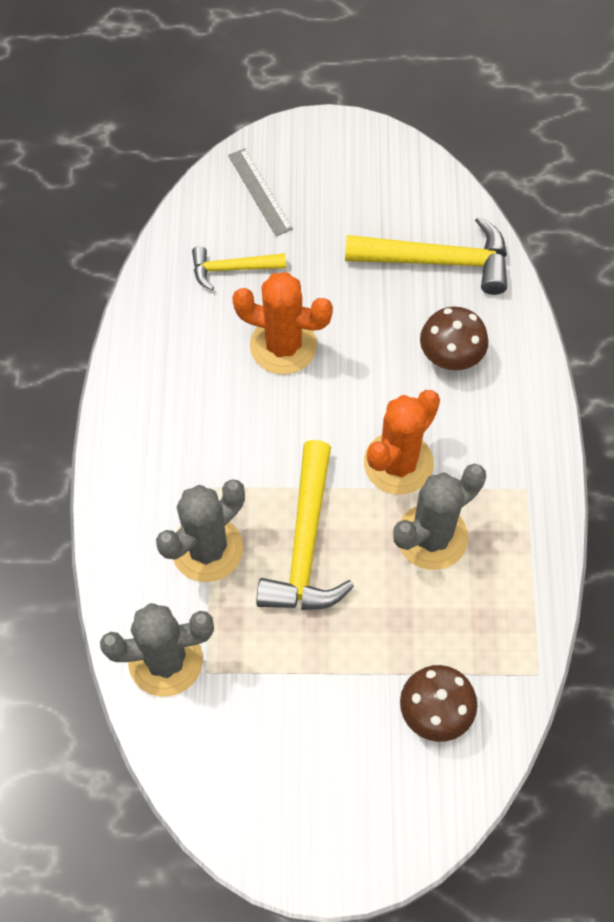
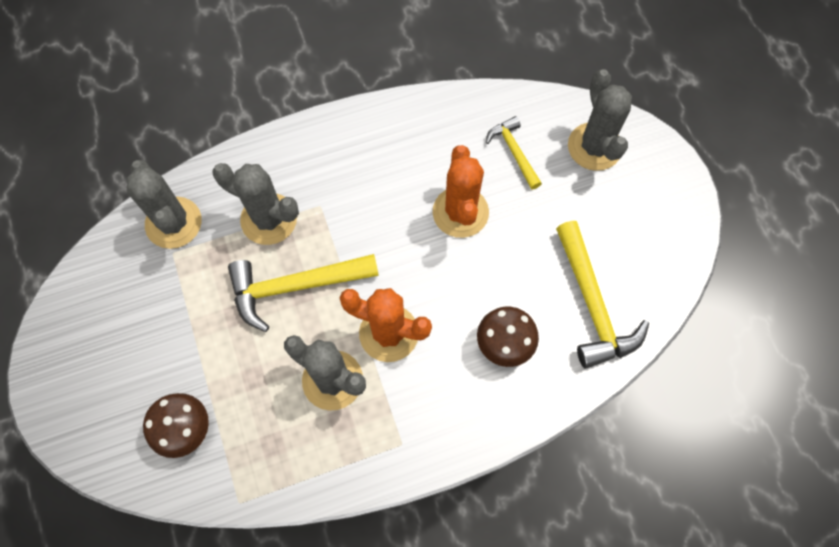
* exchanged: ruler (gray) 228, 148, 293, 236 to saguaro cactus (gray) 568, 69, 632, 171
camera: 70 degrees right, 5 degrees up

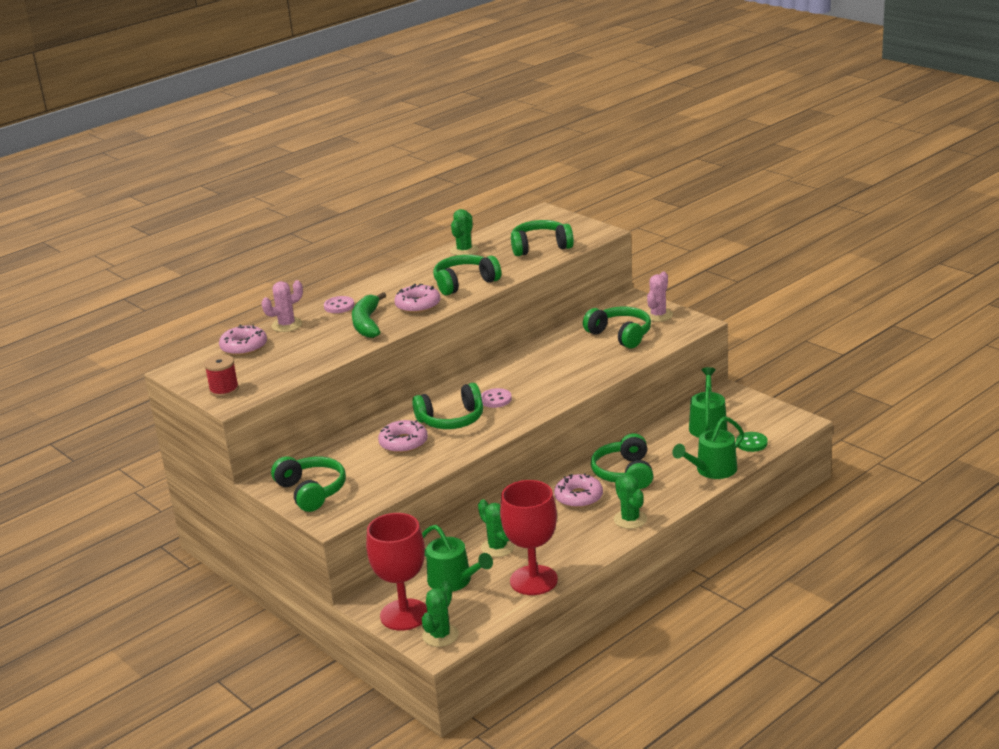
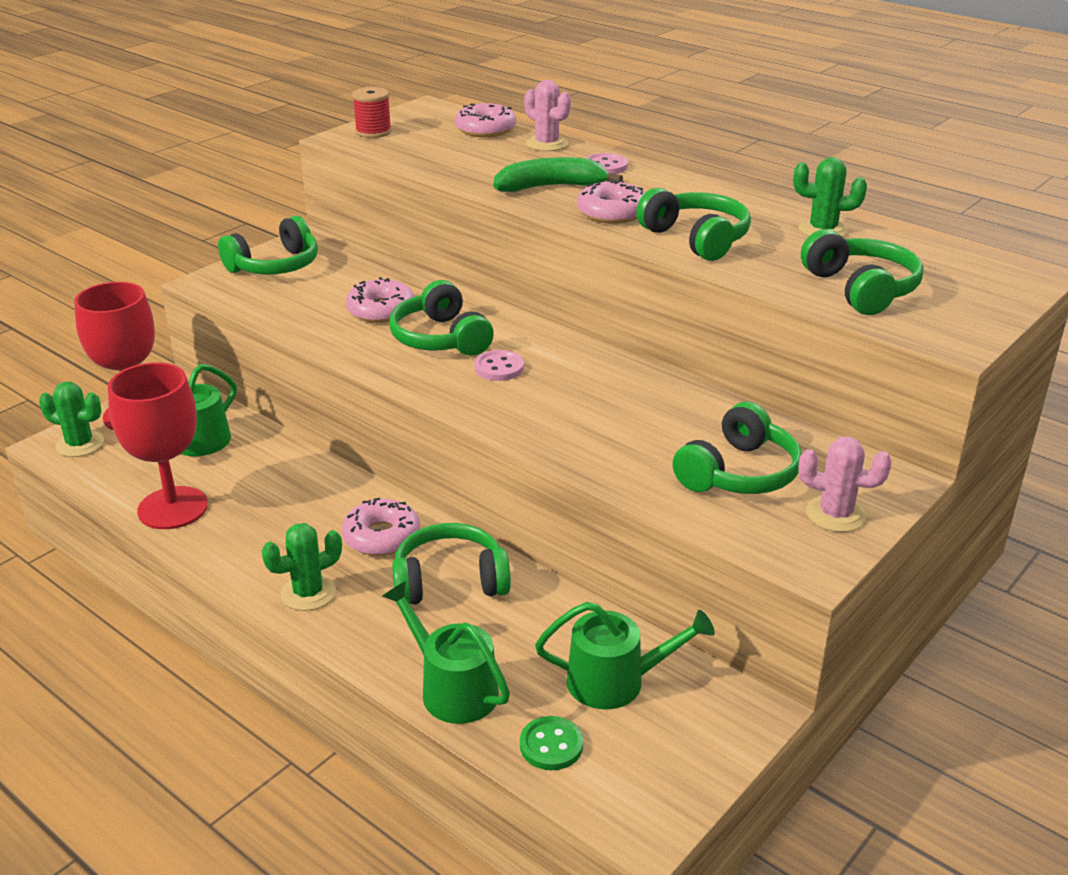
* missing: saguaro cactus (emerald) 478, 499, 515, 557
camera: 80 degrees right, 5 degrees up

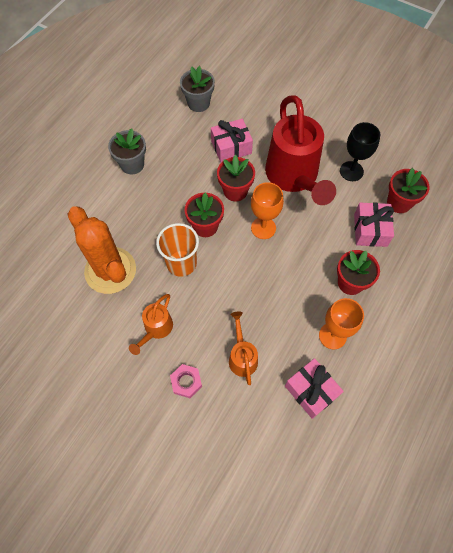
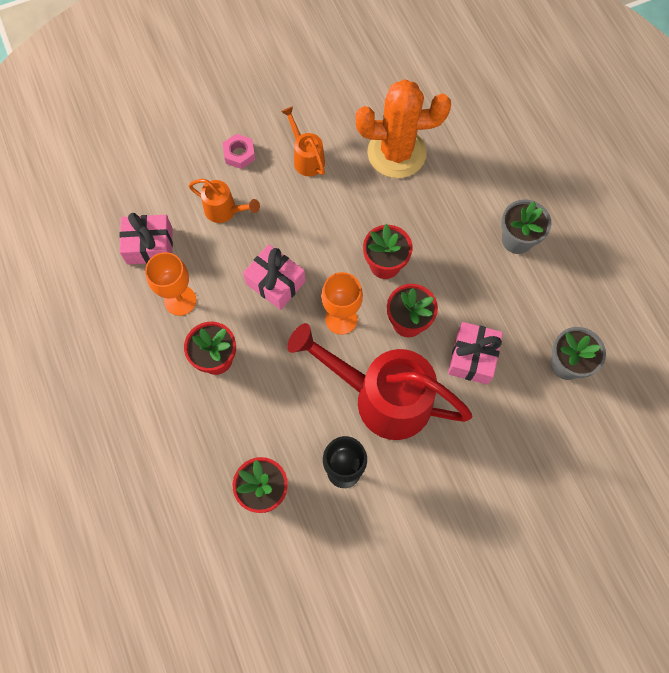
* missing: beaker (bright orange) 156, 223, 199, 277
* relocated: gift (rose-pink) 354, 203, 394, 247 to 243, 244, 305, 310
camera: 125 degrees right, 5 degrees up

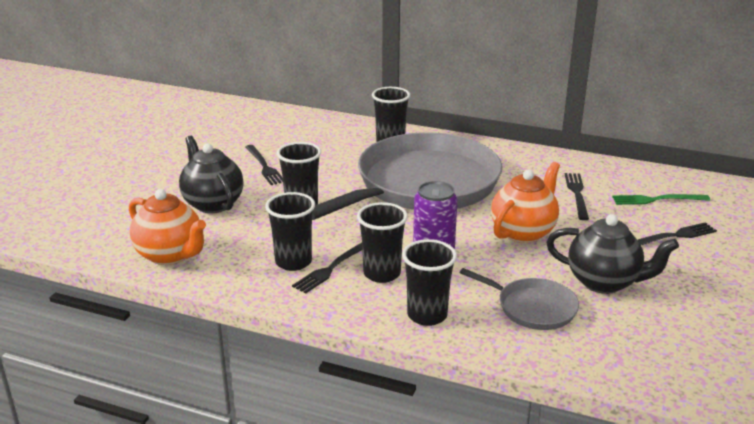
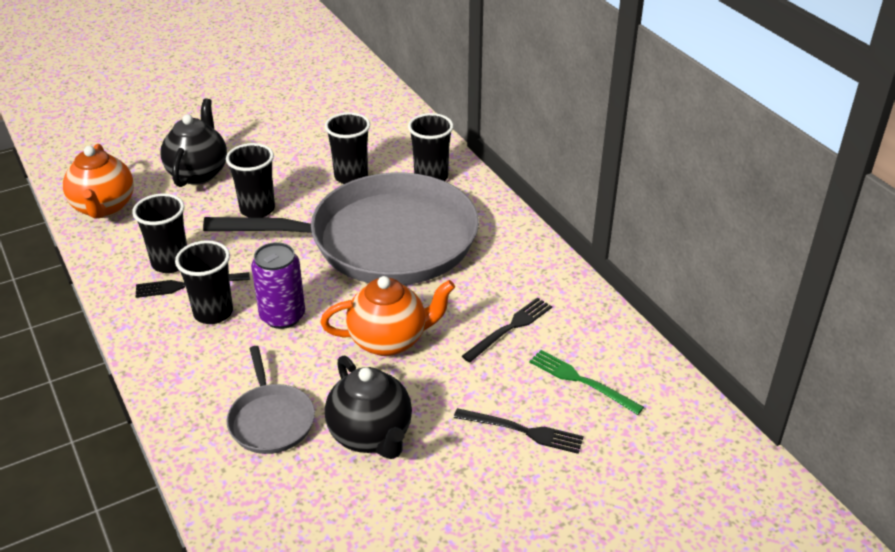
* missing: fork (jet-black) 245, 145, 283, 185
* relocated: beaker (jet-black) 402, 239, 457, 326 to 325, 112, 370, 184
camera: 40 degrees right, 10 degrees up

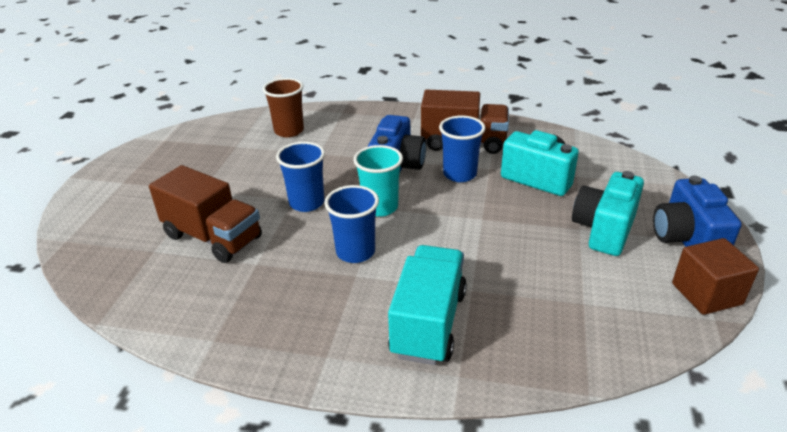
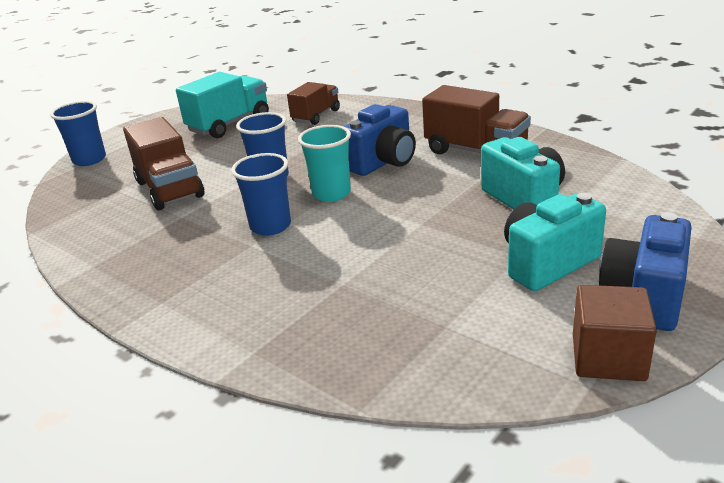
* relocated: lorry (aqua) 388, 245, 467, 365 to 176, 72, 269, 138
* relocated: beaker (cobalt) 439, 115, 485, 182 to 50, 101, 106, 166
* exchanged: beaker (dark brown) 263, 78, 304, 137 to lorry (dark brown) 287, 82, 340, 125
camera: 30 degrees right, 5 degrees down

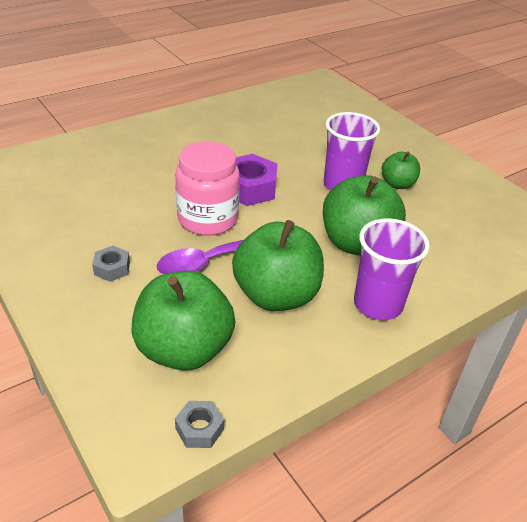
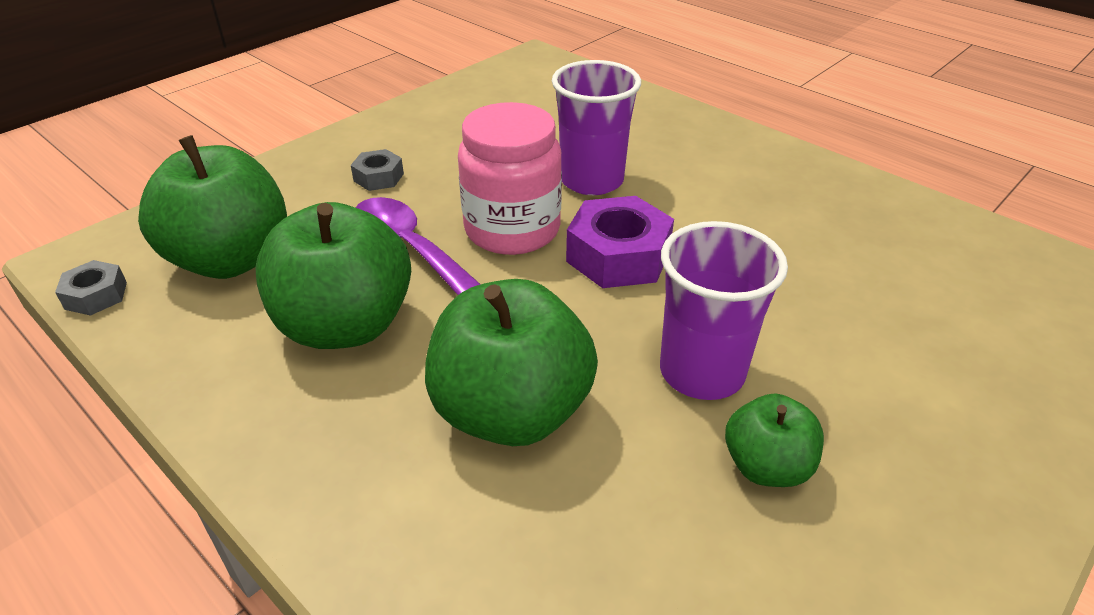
* relocated: beaker (royal purple) 354, 218, 430, 320 to 552, 60, 641, 195
camera: 80 degrees right, 0 degrees up

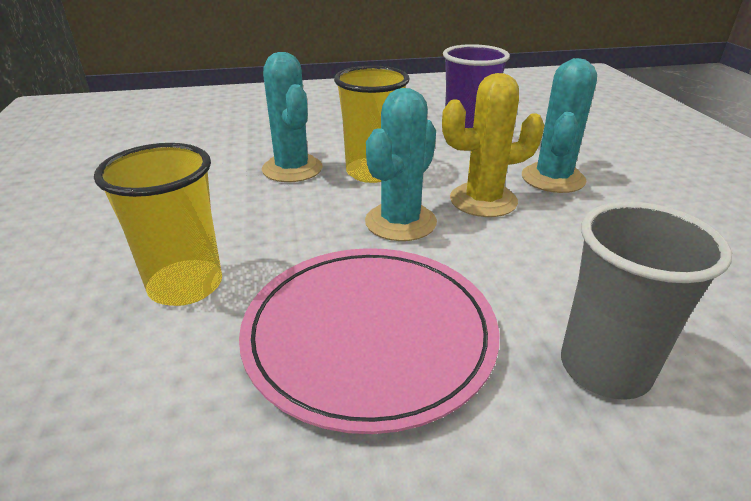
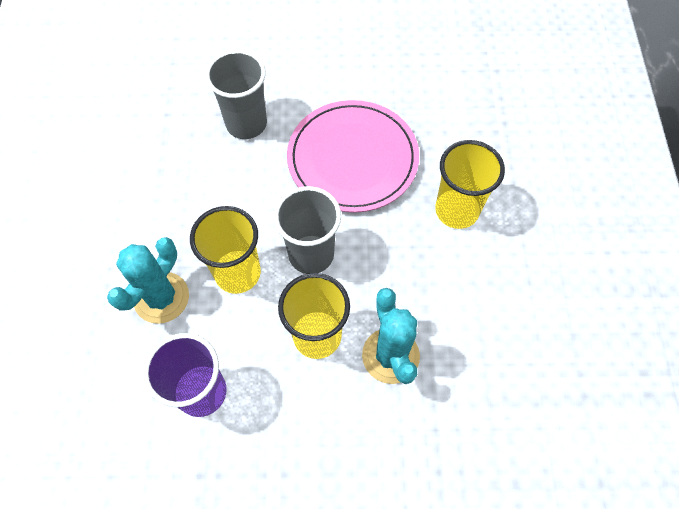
* exchanged: saguaro cactus (aqua) 365, 88, 437, 241 to beaker (gray) 274, 186, 341, 274
* exchanged: saguaro cactus (golden) 442, 73, 545, 217 to beaker (golden) 190, 206, 261, 294
camera: 170 degrees left, 30 degrees up

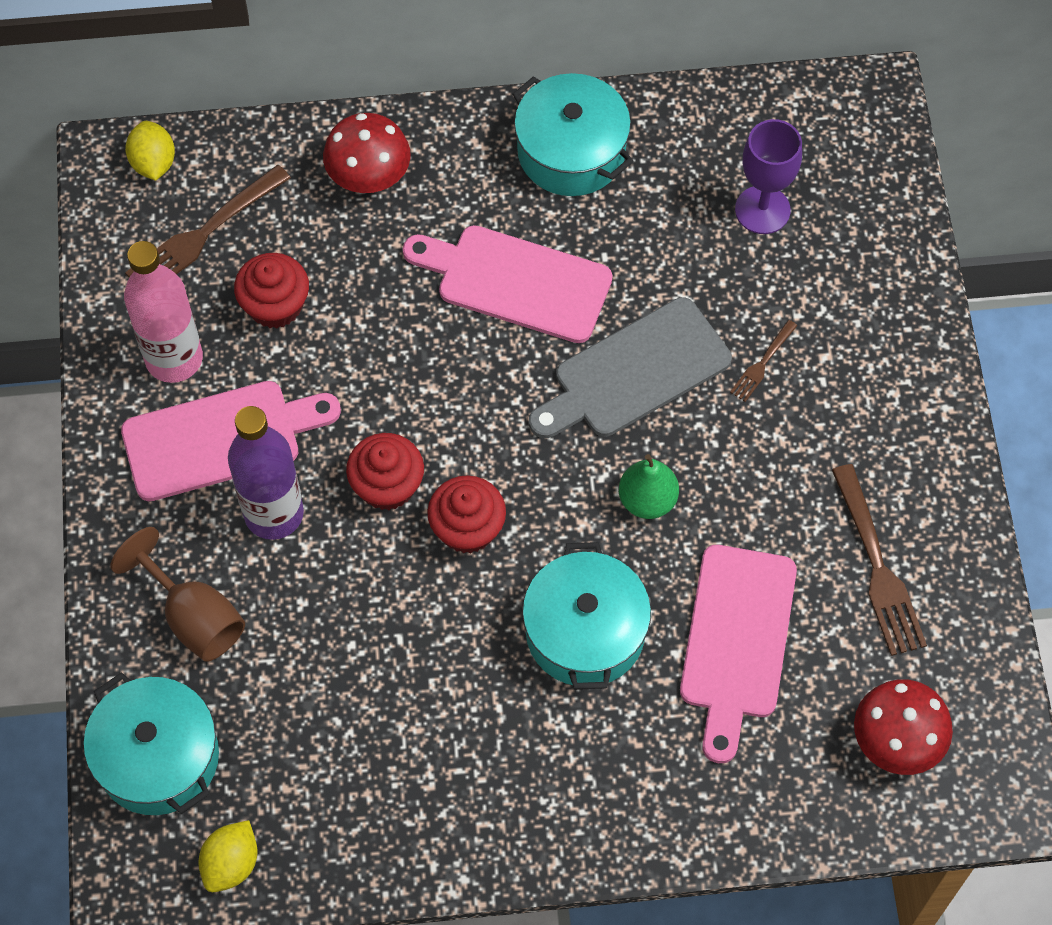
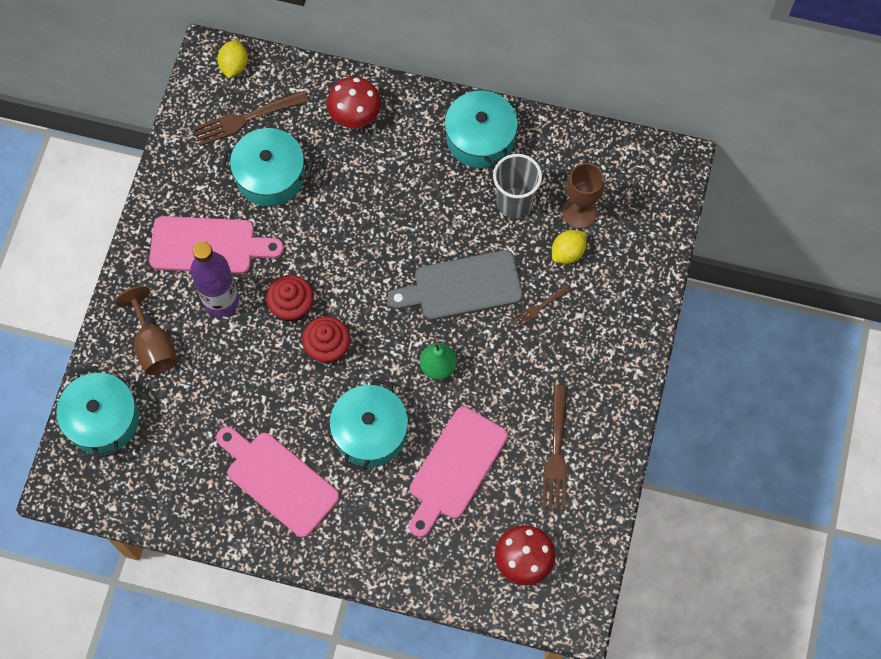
* missing: flask (rose-pink) 124, 241, 203, 383
* appeared: beaker (gray) 493, 154, 542, 219
* relocated: toy lemon (golden) 198, 820, 258, 892 to 552, 230, 586, 264
* relocated: chopping board (rose-pink) 403, 225, 612, 343 to 216, 427, 340, 538
* exchanged: cupcake (crimson) 234, 253, 309, 329 to pot (aqua) 222, 128, 313, 206
* colour: goblet (royal purple) 735, 119, 802, 234 to goblet (dark brown) 562, 163, 604, 229
camera: 20 degrees right, 5 degrees up

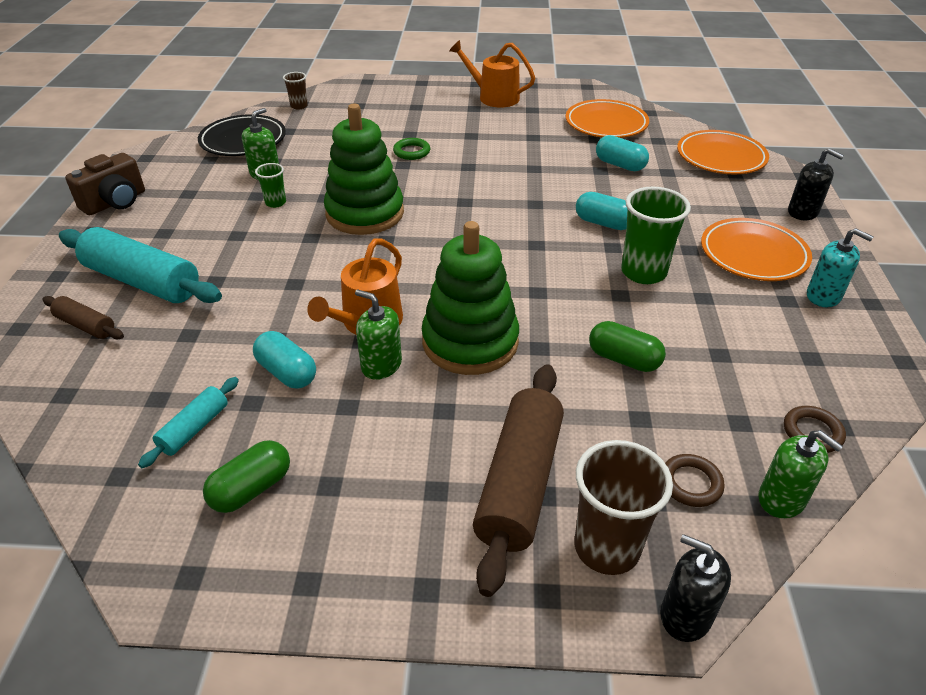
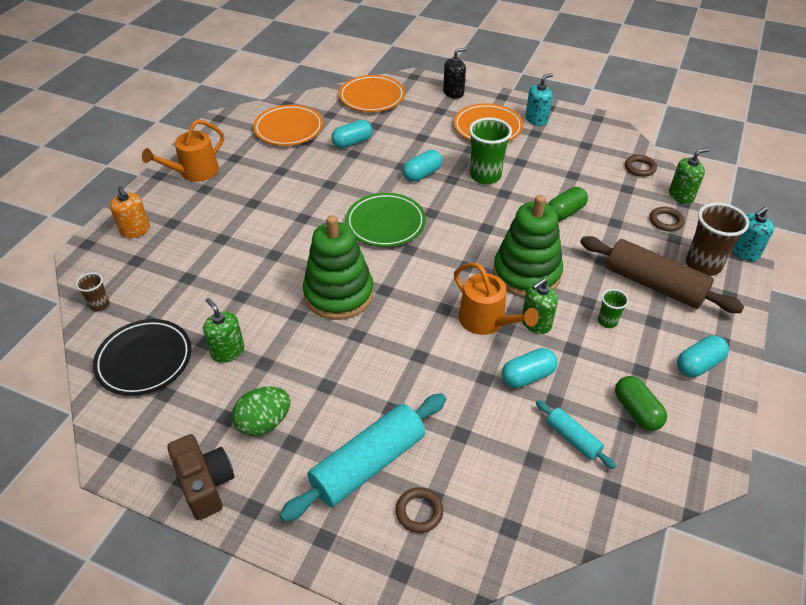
* missing: torus (emerald) 393, 138, 430, 160
* appeared: pump bottle (bright orange) 110, 186, 150, 238
* appeared: egg shape (emerald) 232, 387, 290, 436
* appeared: plate (emerald) 346, 193, 426, 247
* appeared: capsule (aqua) 677, 335, 729, 377
* relocated: beaker (emerald) 255, 163, 286, 208 to 598, 289, 629, 328
* exchanged: rolling pin (dark brown) 42, 296, 124, 339 to torus (dark brown) 396, 487, 443, 533
* colour: pump bottle (jet-black) 660, 534, 731, 642 to pump bottle (aqua) 732, 207, 774, 261
camera: 70 degrees left, 5 degrees up

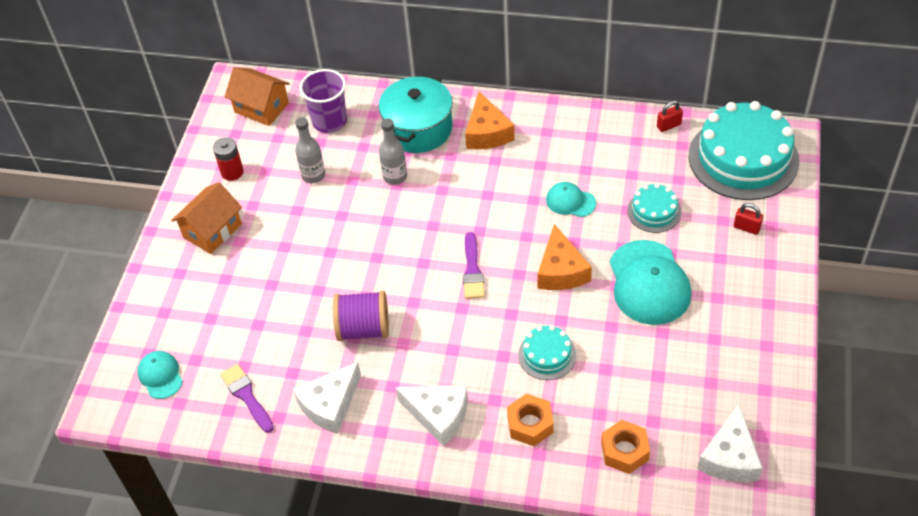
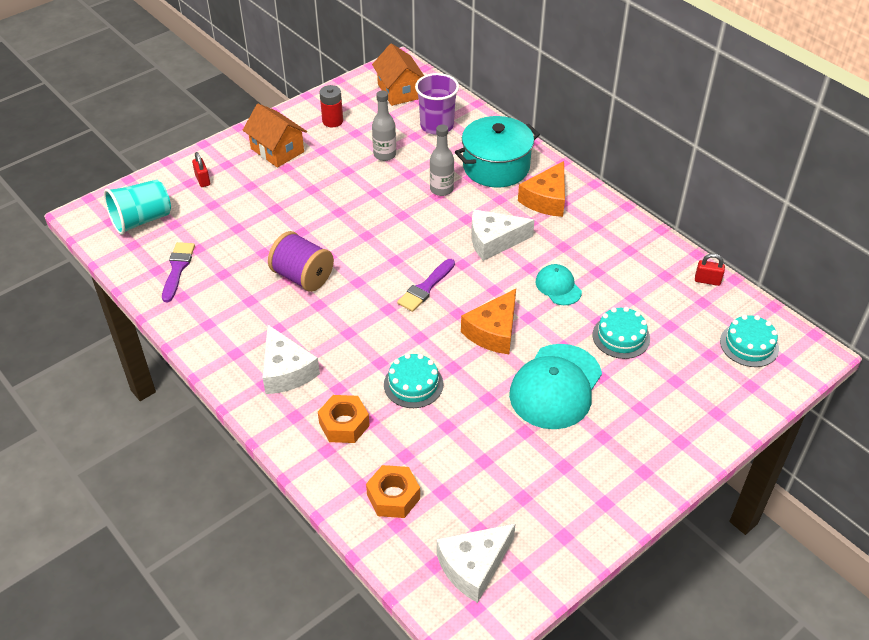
* relocated: piece of cheese (snow-white) 293, 362, 361, 434 to 471, 209, 535, 261
* relocated: lock (crimson) 734, 203, 763, 235 to 192, 152, 210, 187
* exchanged: peaked cap (aqua) 137, 351, 183, 399 to beaker (aqua) 104, 179, 171, 235
* spun: house (bright orange) 171, 182, 242, 254 = 243, 104, 307, 168 60 degrees clockwise
* size: layer cake (aqua) 689, 101, 799, 200 = 720, 315, 779, 367 x0.48
camera: 35 degrees right, 5 degrees down

